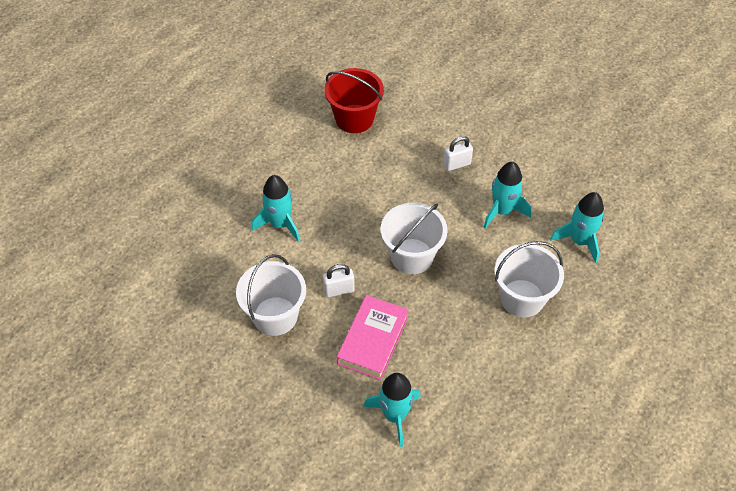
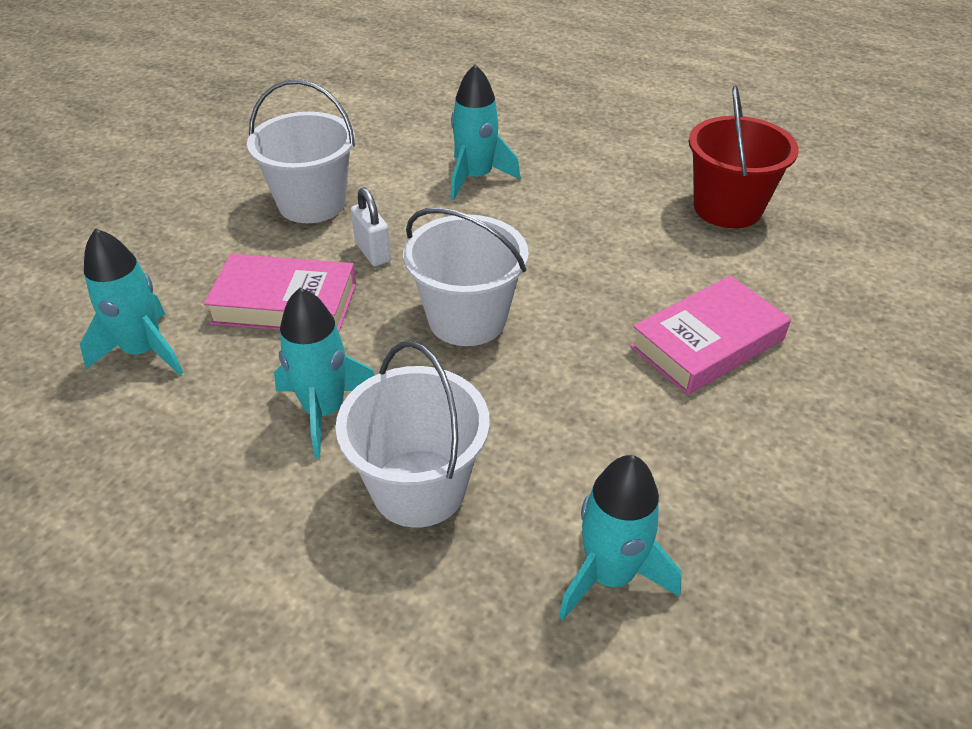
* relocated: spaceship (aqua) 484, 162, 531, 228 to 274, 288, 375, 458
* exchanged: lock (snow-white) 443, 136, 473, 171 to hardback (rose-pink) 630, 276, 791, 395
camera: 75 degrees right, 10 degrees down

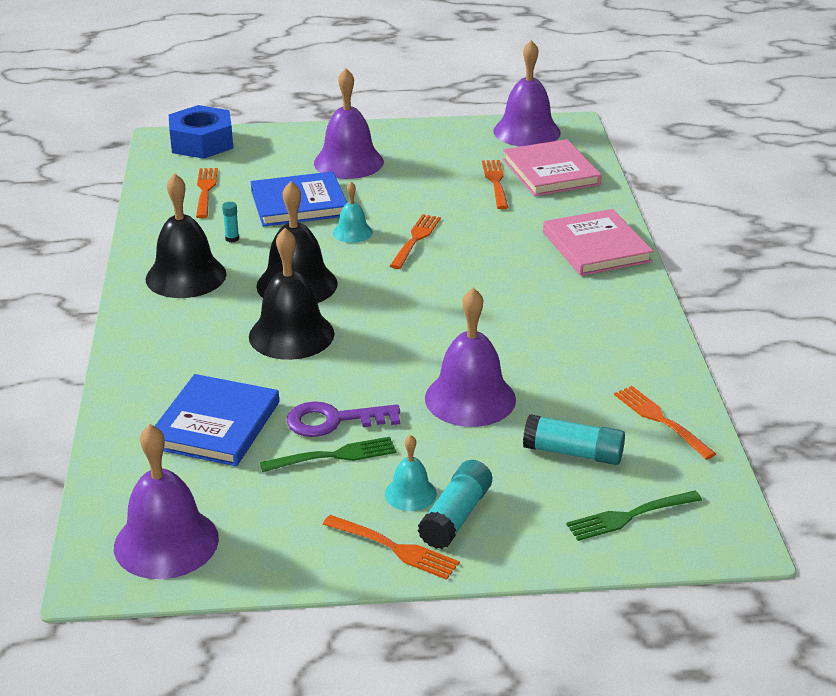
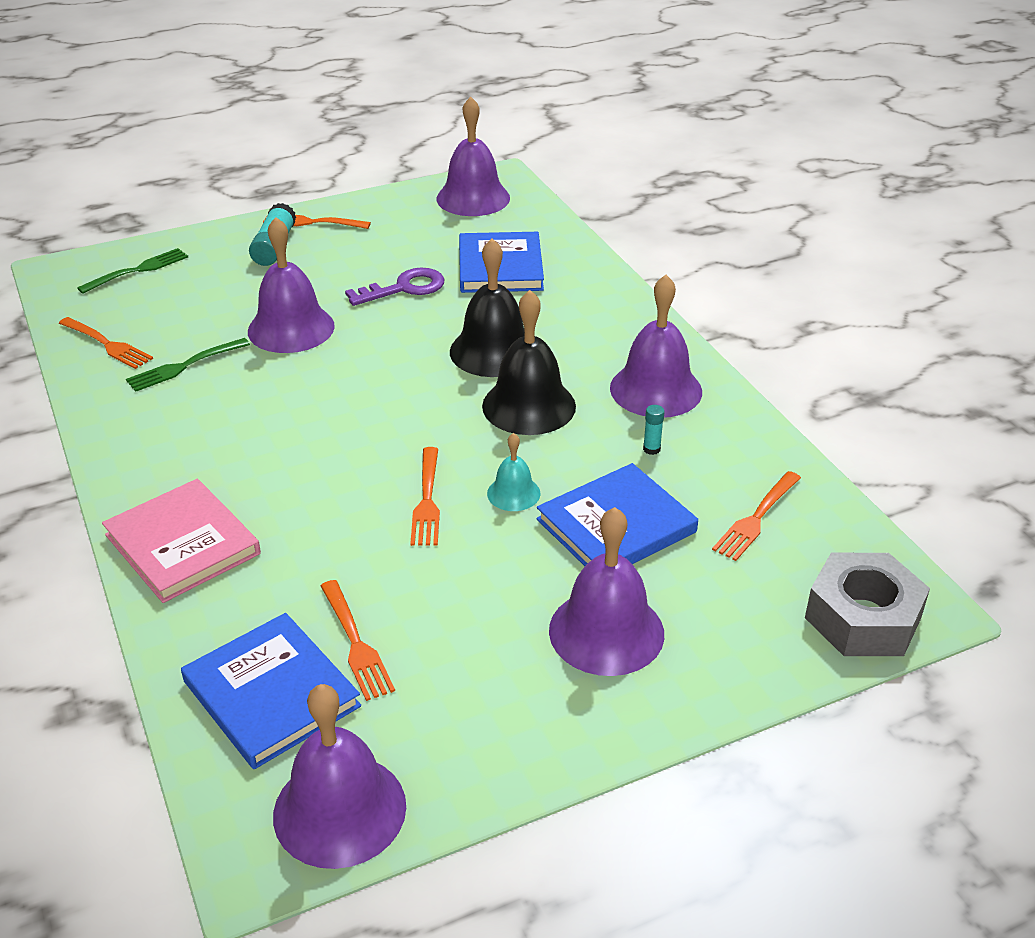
* missing: school bell (aqua) 385, 435, 437, 511
* missing: stick of glue (aqua) 523, 414, 625, 465
* relocated: fork (emerald) 260, 437, 396, 472 to 126, 338, 250, 392
* colour: school bell (jet-black) 145, 173, 227, 298 to school bell (royal purple) 610, 275, 702, 418
* colour: hexagon nut (cobalt) 169, 105, 233, 159 to hexagon nut (gray) 805, 553, 930, 656
* colour: hardback (rose-pink) 503, 139, 602, 196 to hardback (cobalt) 181, 613, 361, 769
* spun: fork (bright orange) 196, 168, 218, 218 = 712, 471, 801, 561 60 degrees clockwise
camera: 160 degrees right, 5 degrees up

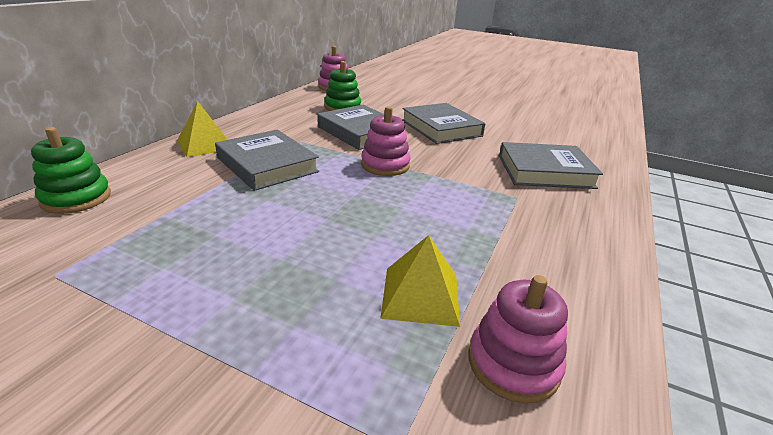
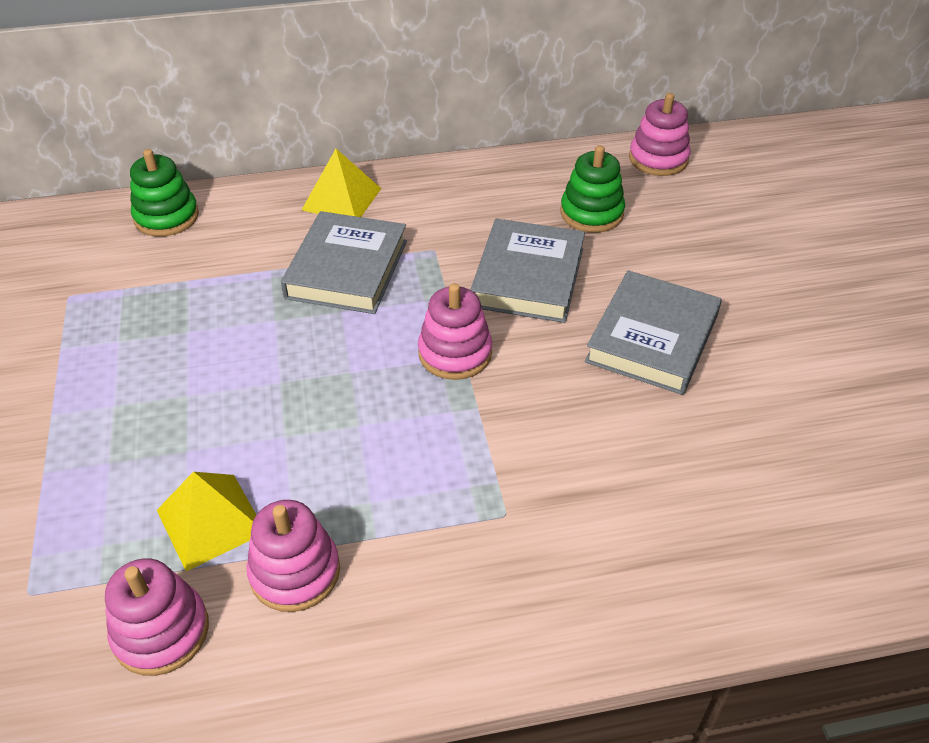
* missing: hardback (gray) 499, 142, 603, 189
* appeared: stacking rings (rose-pink) 246, 500, 340, 612
camera: 55 degrees right, 15 degrees up

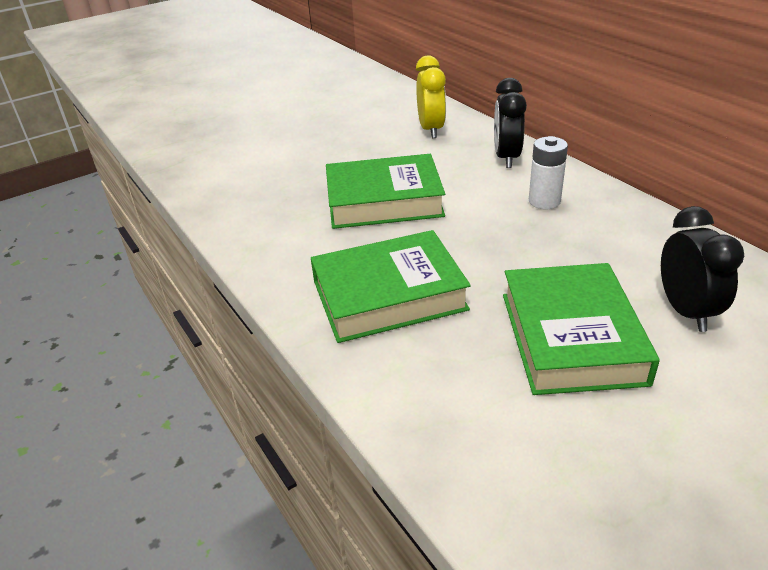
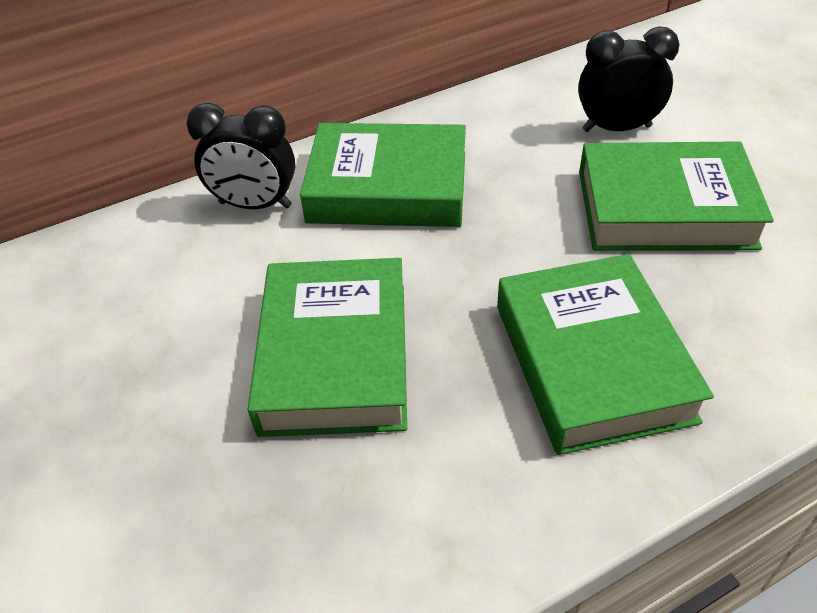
* missing: alarm clock (golden) 416, 55, 446, 138
* exchanged: power cell (snow-white) 529, 136, 568, 209 to hardback (emerald) 300, 123, 466, 227
camera: 85 degrees left, 10 degrees up

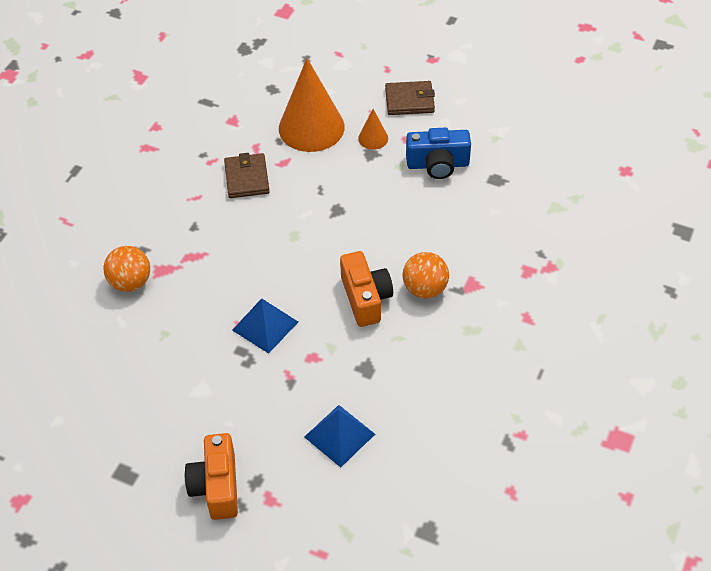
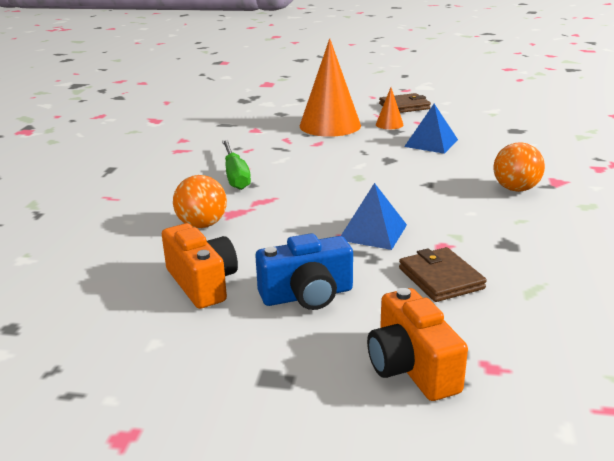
* appeared: screwdriver (emerald) 222, 140, 251, 190
* relocated: card wallet (dark brown) 224, 153, 270, 198 to 399, 247, 487, 302
* relocated: pyramid (cobalt) 304, 405, 375, 467 to 404, 104, 458, 154
* relocated: compact camera (bright orange) 340, 251, 393, 327 to 162, 223, 238, 309
* relocated: compact camera (cobalt) 406, 127, 471, 179 to 255, 233, 353, 310
camera: 15 degrees left, 25 degrees down

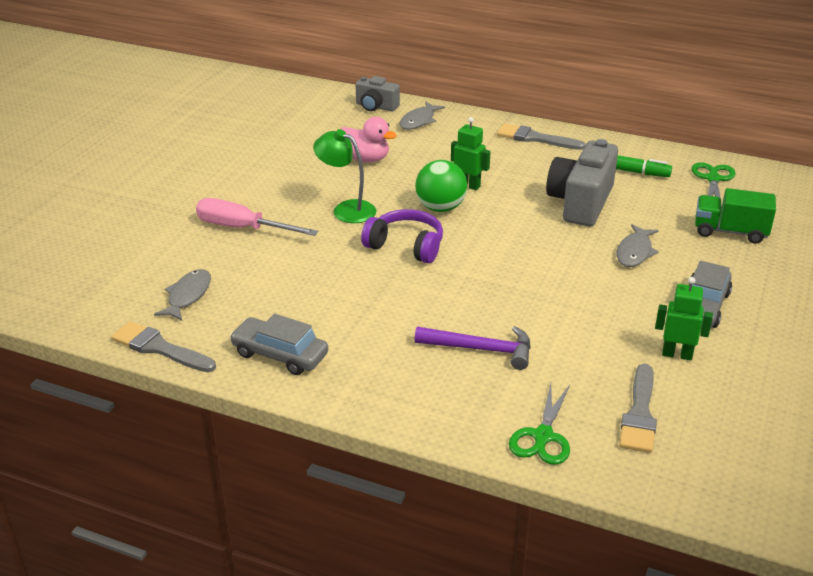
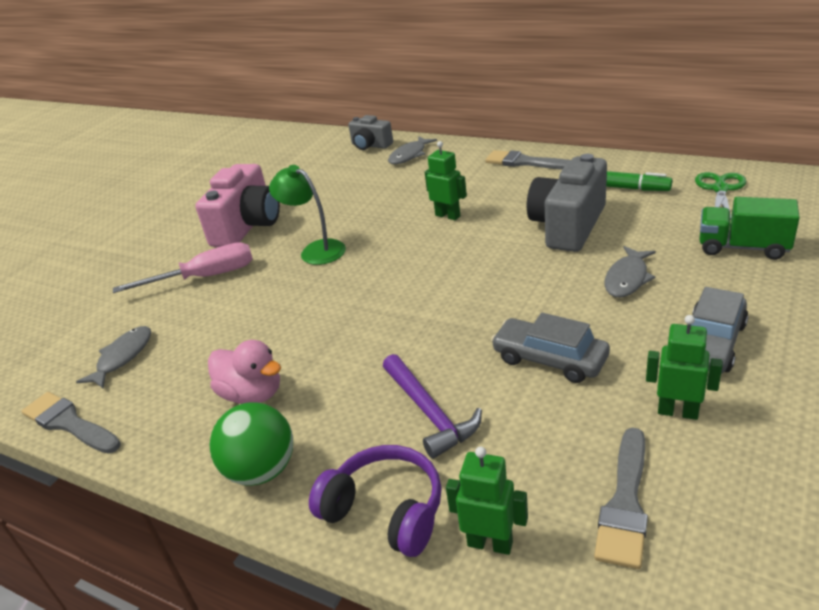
* appeared: compact camera (rose-pink) 195, 164, 280, 247
* relocated: toy car (gray) 230, 314, 328, 375 to 491, 313, 610, 383
* relocated: rubber duck (rose-pink) 340, 117, 397, 163 to 208, 340, 281, 404
* relocated: headphones (royal purple) 361, 209, 443, 263 to 309, 445, 442, 557
* relocated: play ball (emerald) 415, 160, 467, 212 to 210, 402, 293, 486
* exchanged: pair of scissors (emerald) 509, 384, 570, 465 to robot (emerald) 446, 446, 528, 555
* spun: screwdriver (rose-pink) 196, 198, 318, 236 = 113, 242, 253, 293 135 degrees clockwise
* spun: claw hammer (royal purple) 414, 326, 531, 370 = 383, 354, 482, 459 45 degrees clockwise
camera: 10 degrees right, 0 degrees up

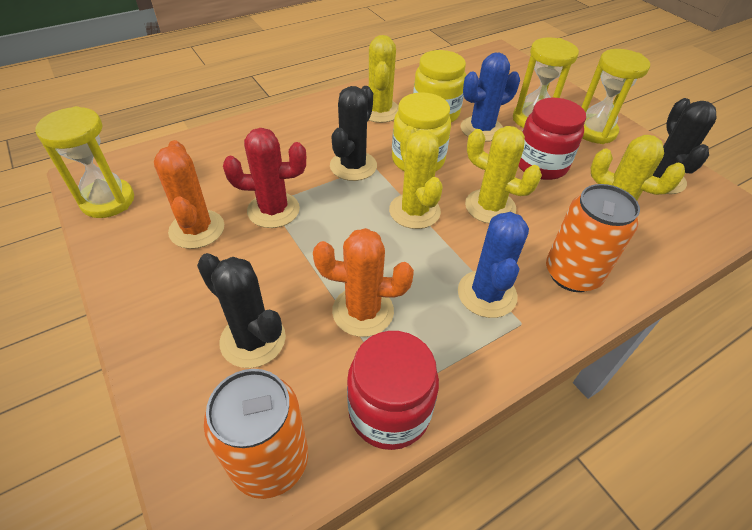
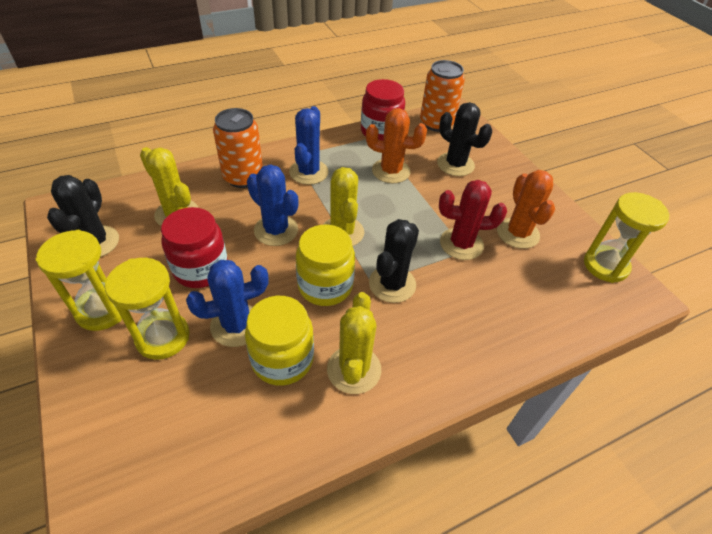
* colour: saguaro cactus (golden) 465, 126, 542, 224 to saguaro cactus (cobalt) 247, 164, 299, 246
camera: 175 degrees left, 0 degrees up

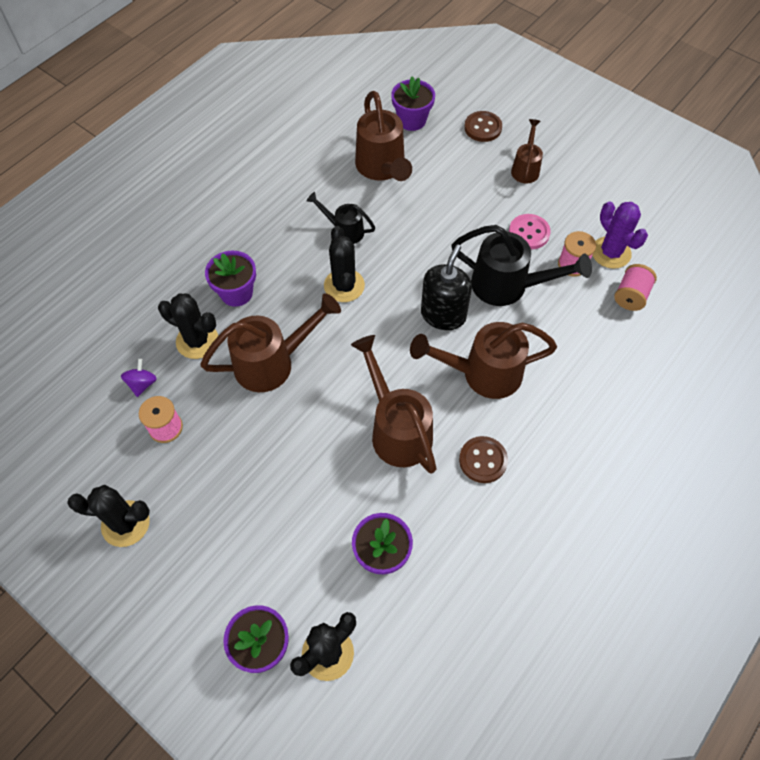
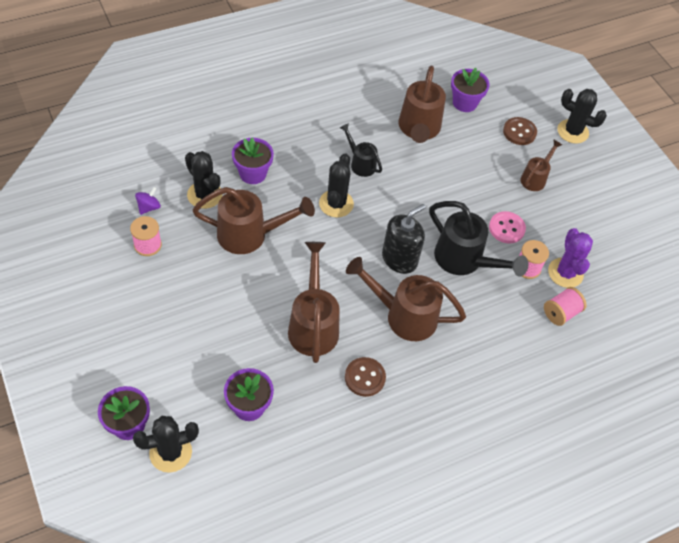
* relocated: saguaro cactus (jet-black) 67, 485, 150, 547 to 557, 89, 607, 144
camera: 20 degrees right, 5 degrees down

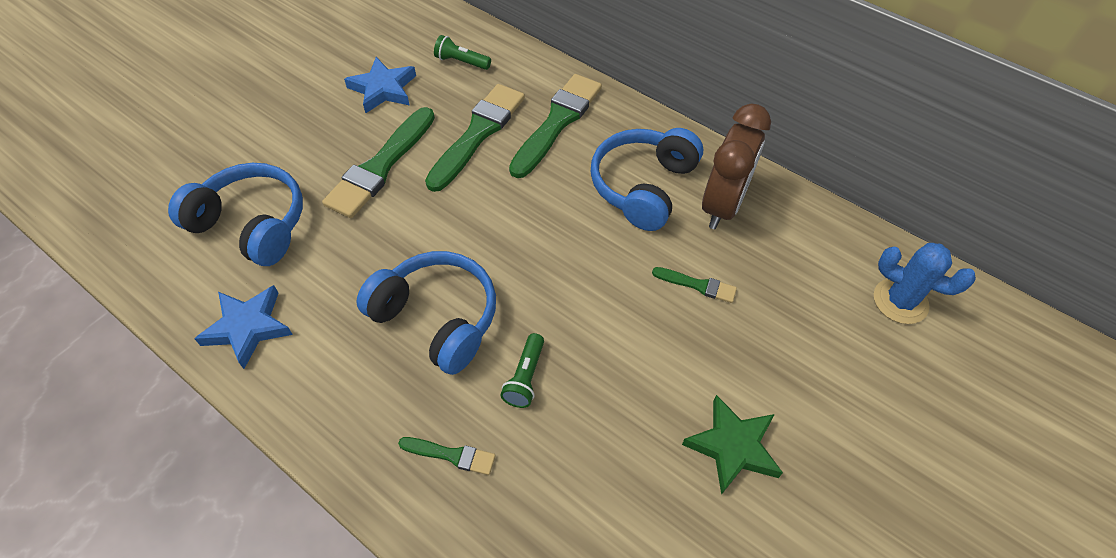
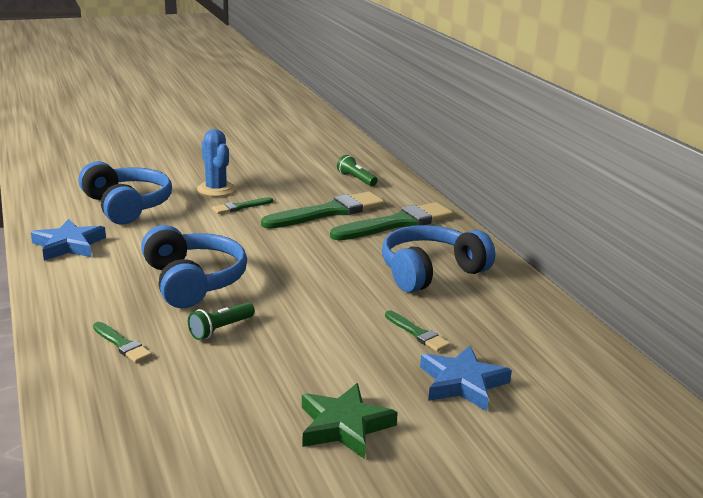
* missing: alarm clock (dark brown) 702, 104, 771, 229
* relocated: star (cobalt) 344, 57, 416, 113 to 420, 345, 512, 411
* relocated: saguaro cactus (cobalt) 874, 243, 976, 324 to 197, 129, 236, 197
* size: paintbrush (emerald) 322, 107, 435, 218 = 212, 197, 273, 214 x0.48
camera: 30 degrees right, 30 degrees down

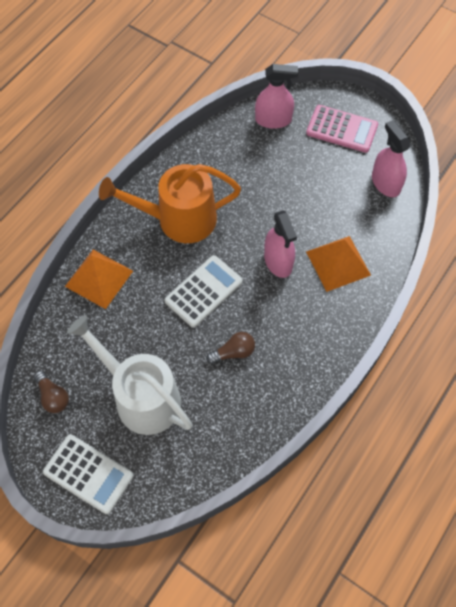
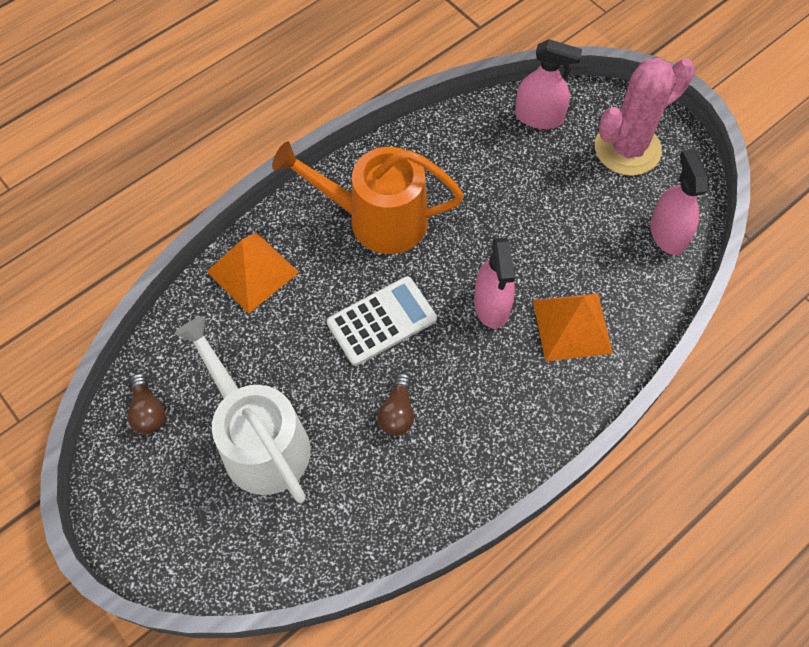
* missing: adding machine (snow-white) 43, 434, 134, 514
* exchanged: adding machine (rose-pink) 306, 105, 378, 153 to saguaro cactus (rose-pink) 595, 58, 695, 176
* spun: bulb (dark brown) 206, 332, 255, 364 = 377, 373, 414, 436 105 degrees clockwise
camera: 15 degrees right, 0 degrees up

